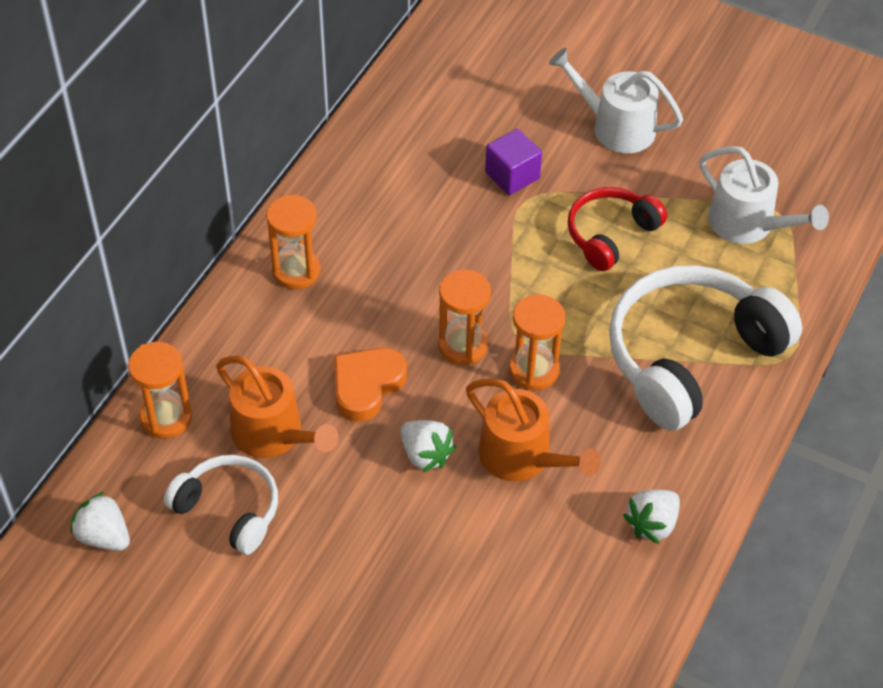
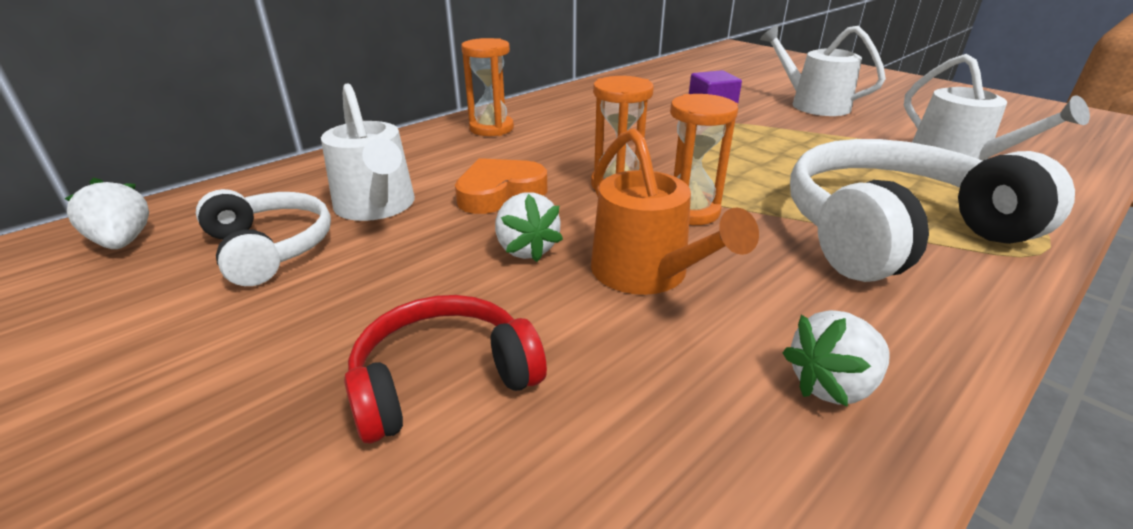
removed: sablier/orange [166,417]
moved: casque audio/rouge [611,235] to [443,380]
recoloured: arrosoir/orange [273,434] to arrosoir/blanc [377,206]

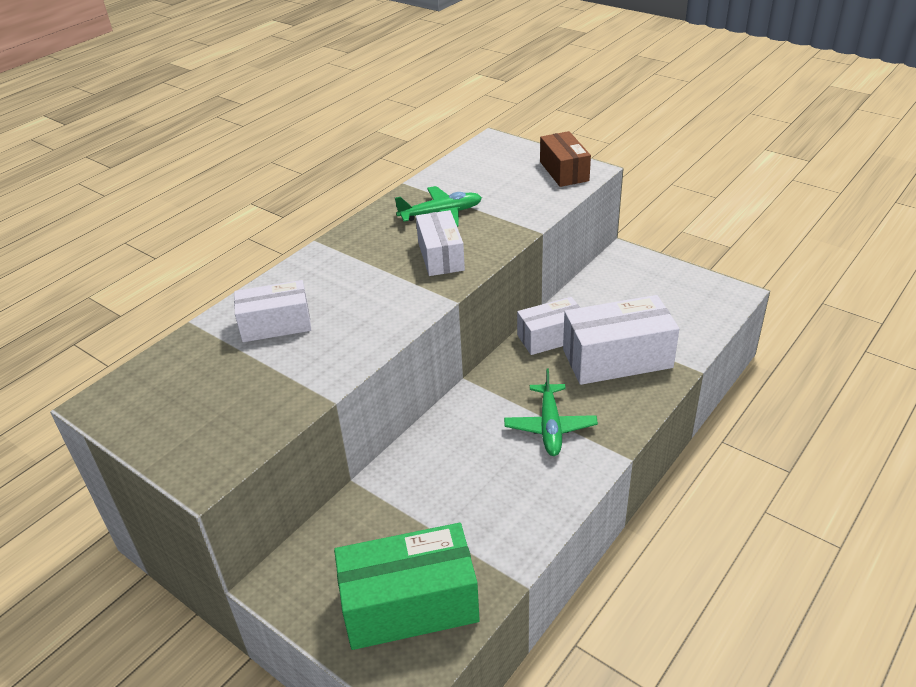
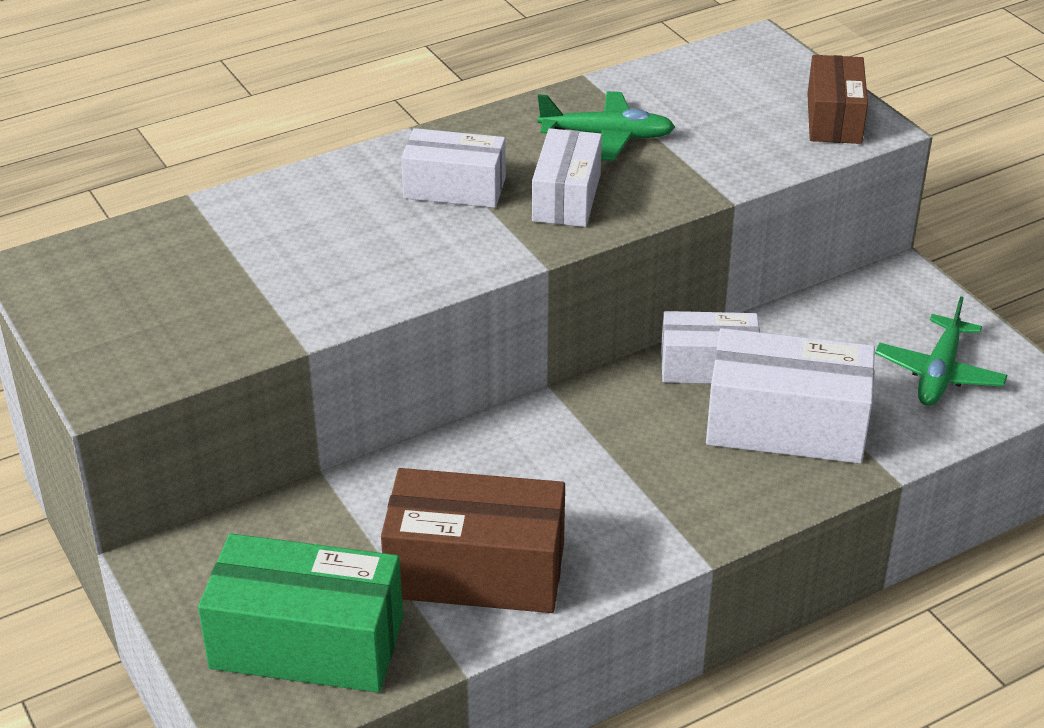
added: boîte/marron [476,570]
moved: boîte/blanc [276,325] to [454,188]; avion/vert [550,426] to [939,373]

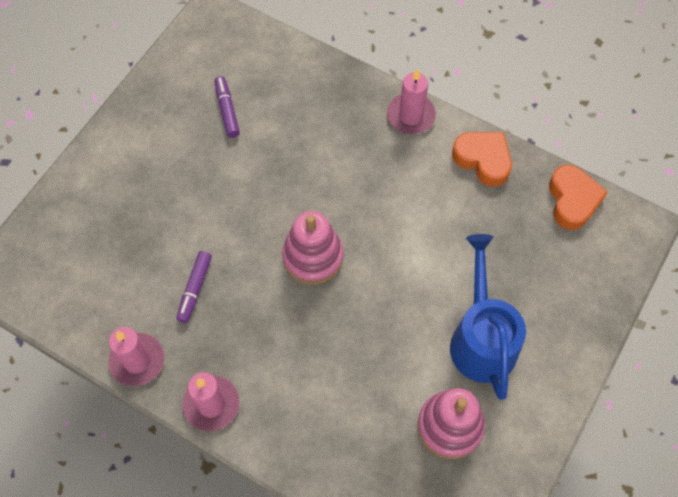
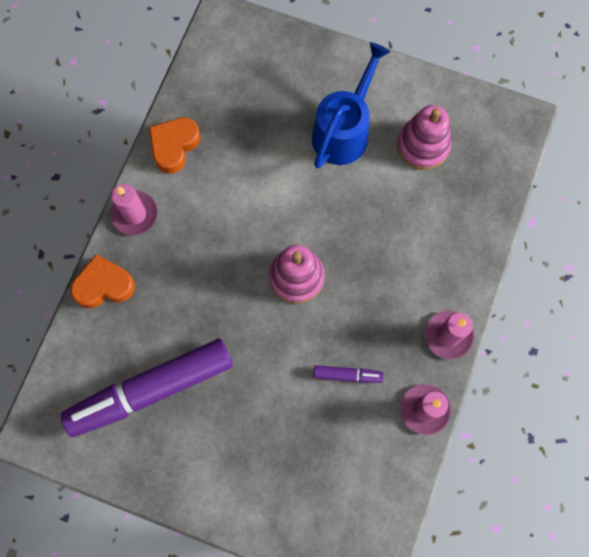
moved: cœur/orange [572,200] to [104,285]
turned: arrosoir/bleu [481,338] = [344,130] 135 degrees clockwise
resized: feutre/violet [227,110] = [151,389] x2.48

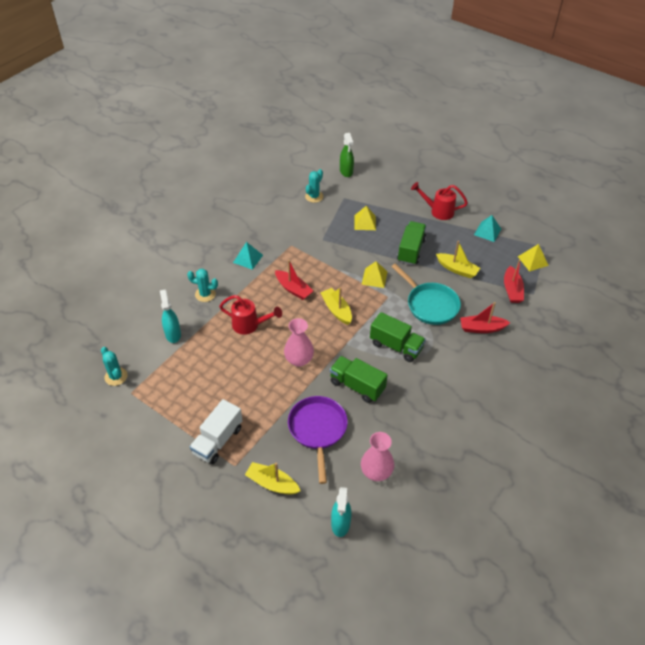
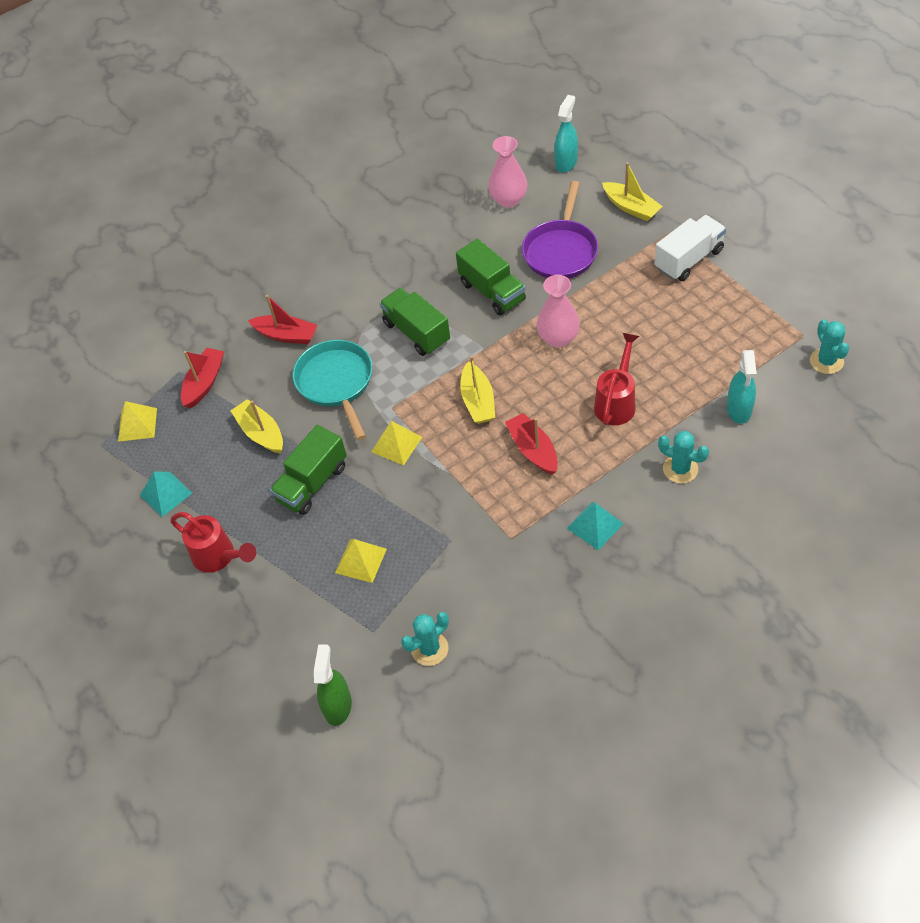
turned: arrosoir/rouge [250,325] = [617,401] 75 degrees clockwise

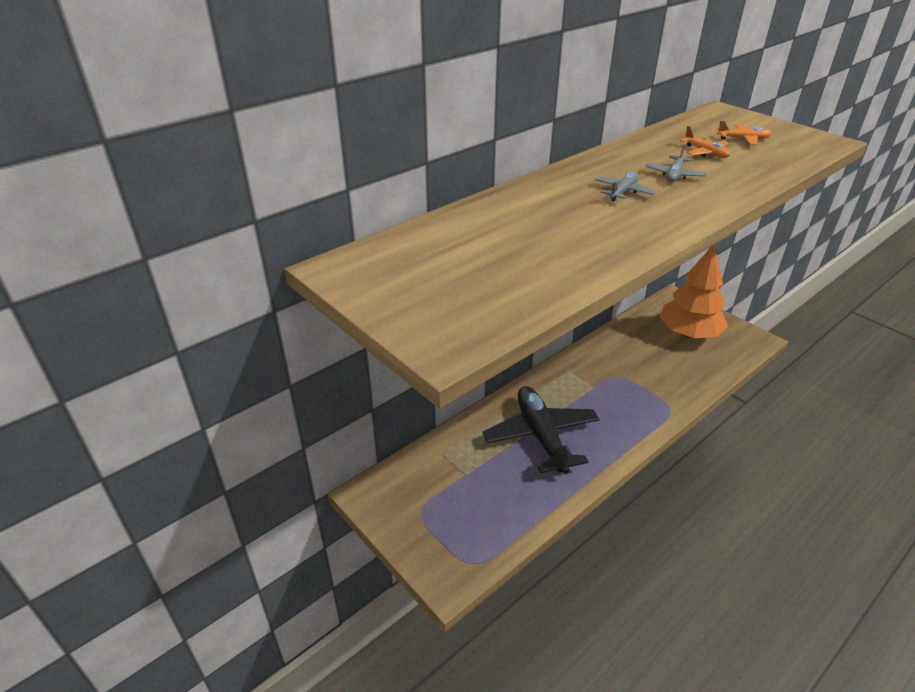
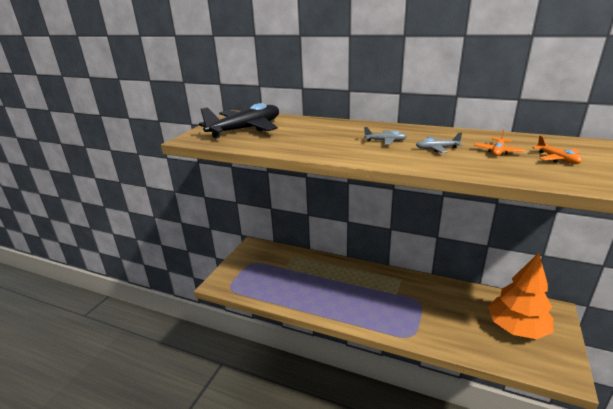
moved: avion/noir [541,436] to [246,129]

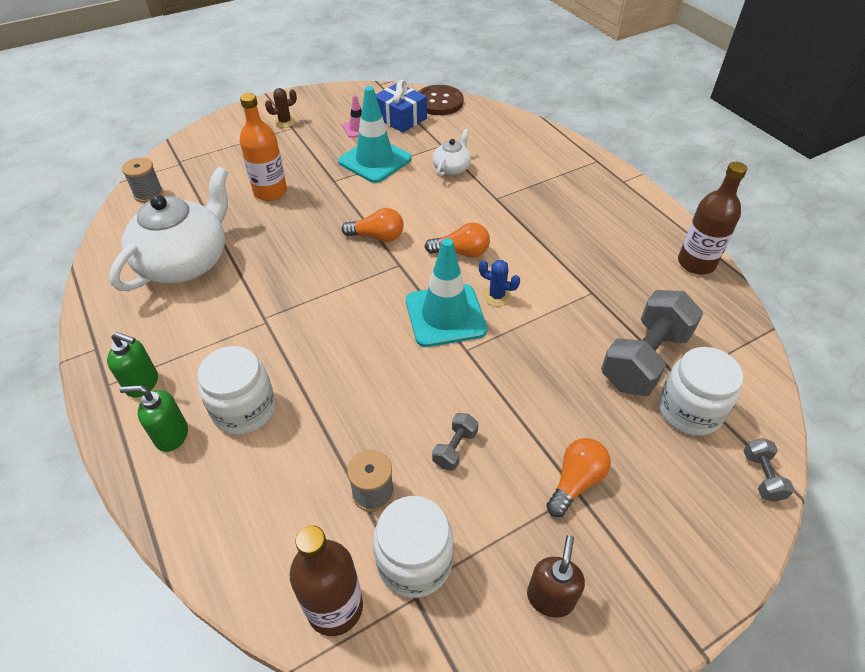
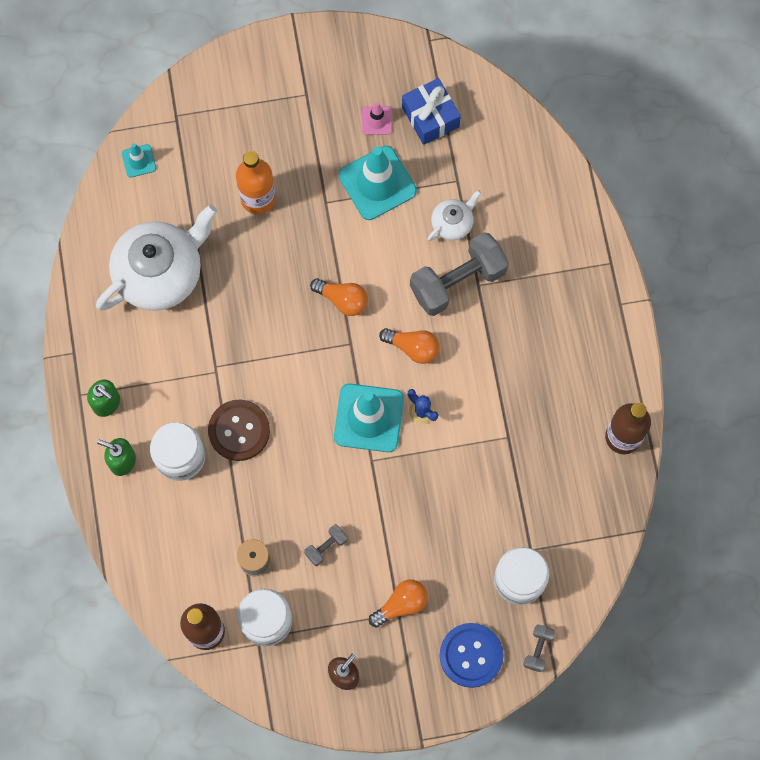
removed: cactus/marron [285,122]
added: bouton/bleu [471,655]
moved: bouton/marron [439,102] to [239,431]; haltère/gris [644,359] to [457,281]
replaced: bobine/gris [148,194] to cône de chantier/turquoise [139,161]

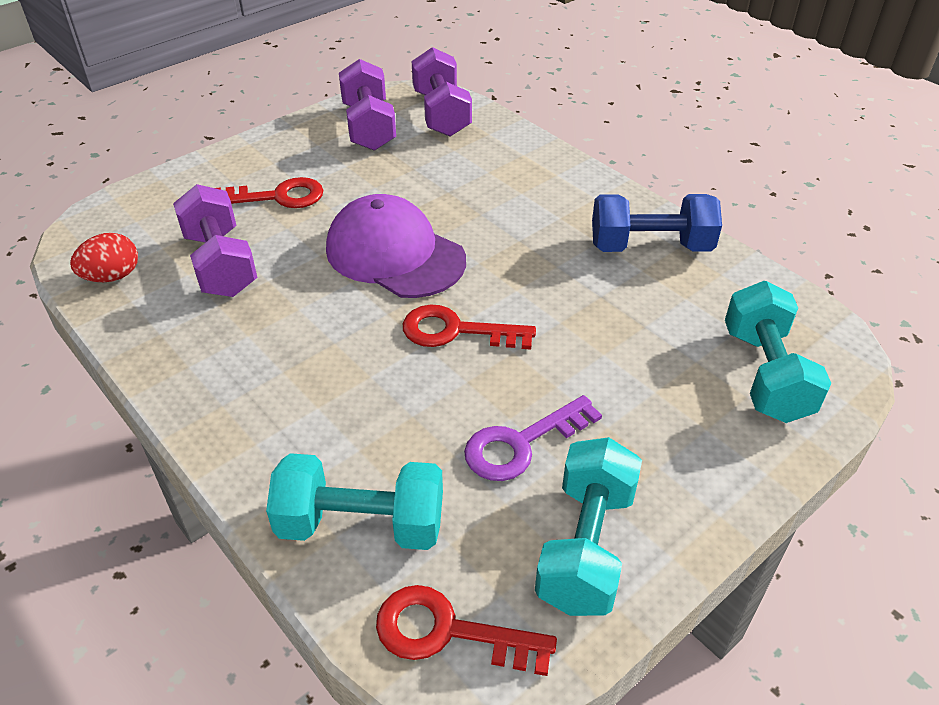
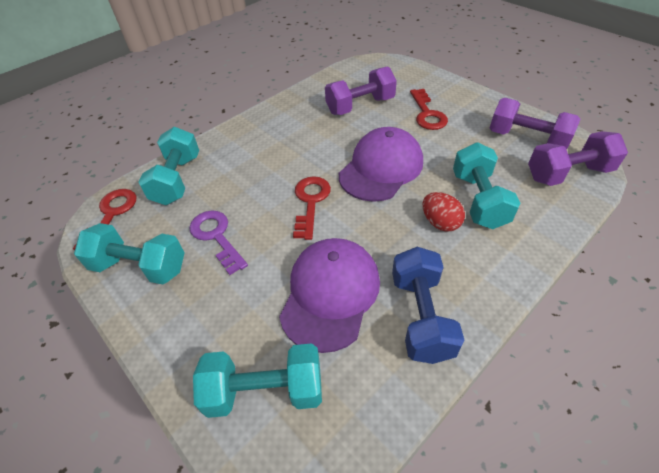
added: casquette/violet [330,294]; haltère/turquoise [478,200]
moved: œuf/rouge [112,277] to [440,223]
turned: haltère/violet [368,127] = [527,139] 45 degrees clockwise

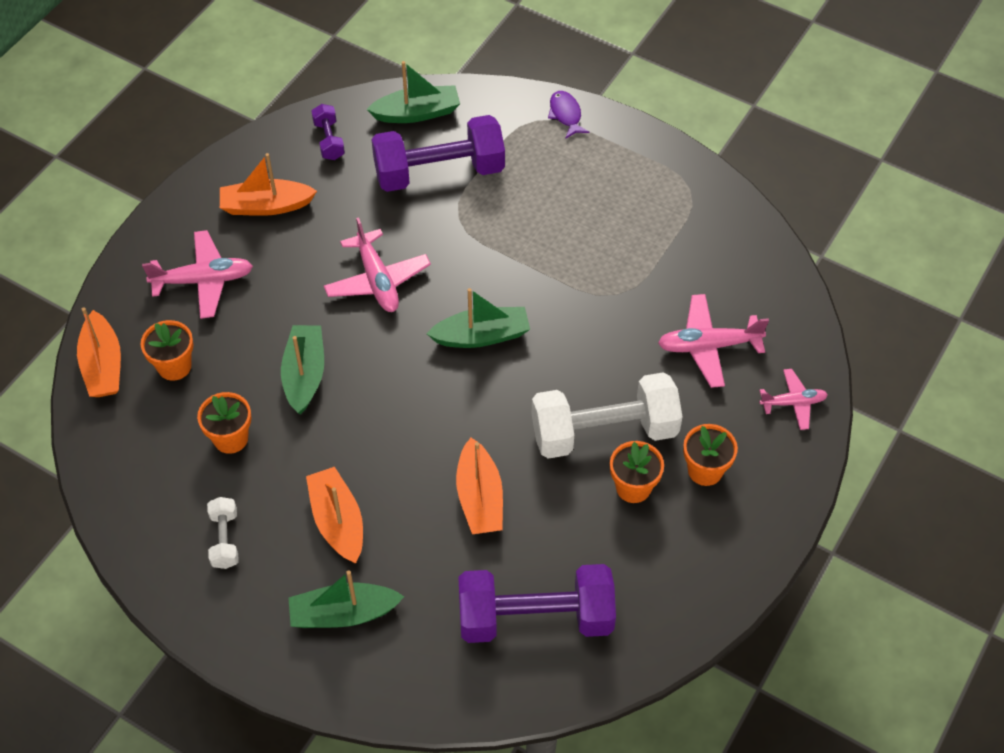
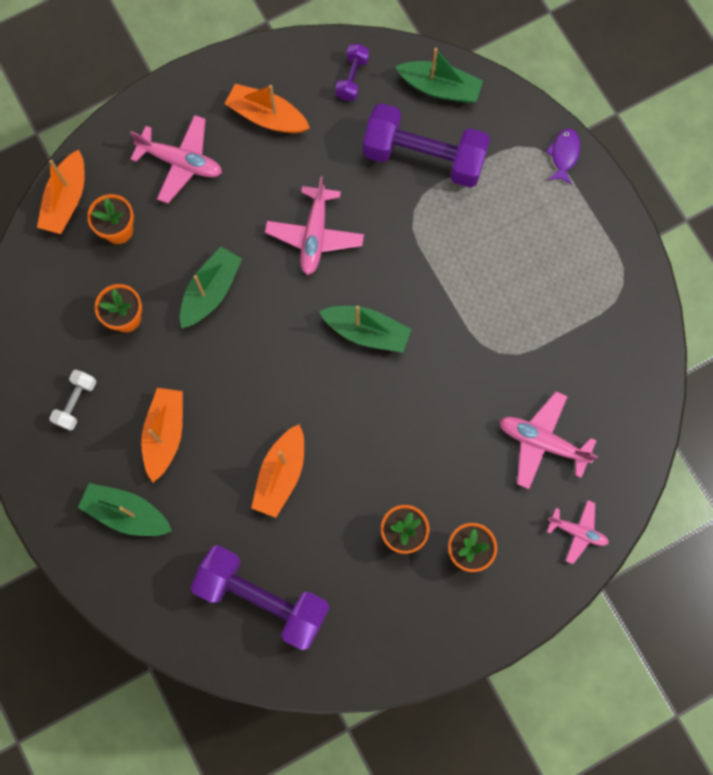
removed: haltère/blanc [604,432]

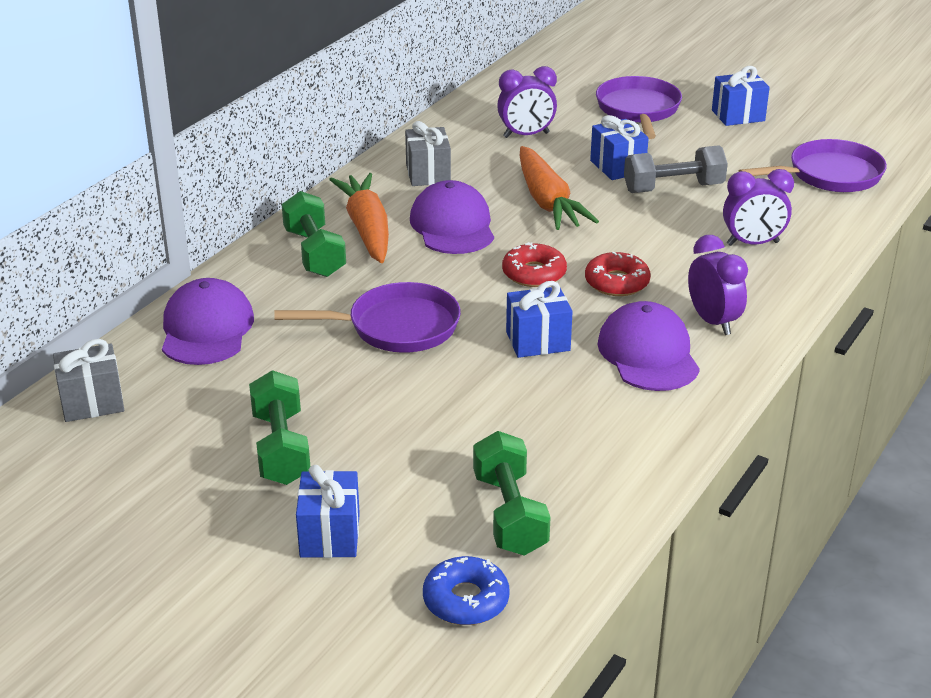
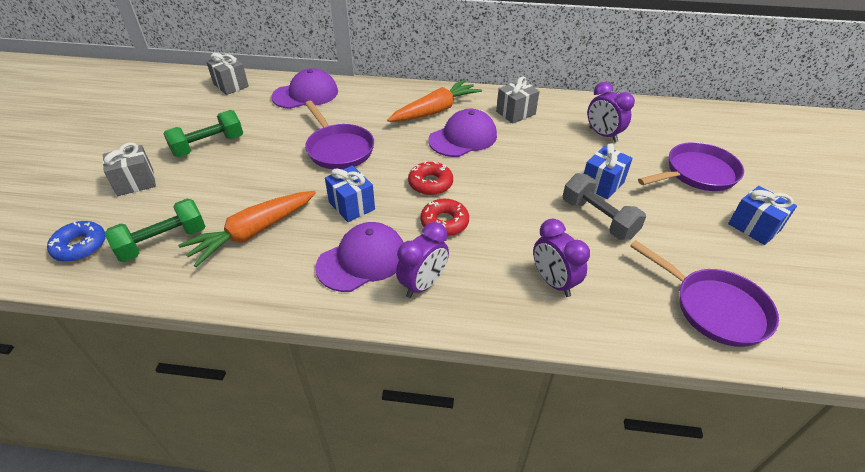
removed: haltère/vert [314,253]
moved: carotte/orange [547,202] to [253,233]
recoloured: cadeau/bleu [330,535] to cadeau/gris [135,182]

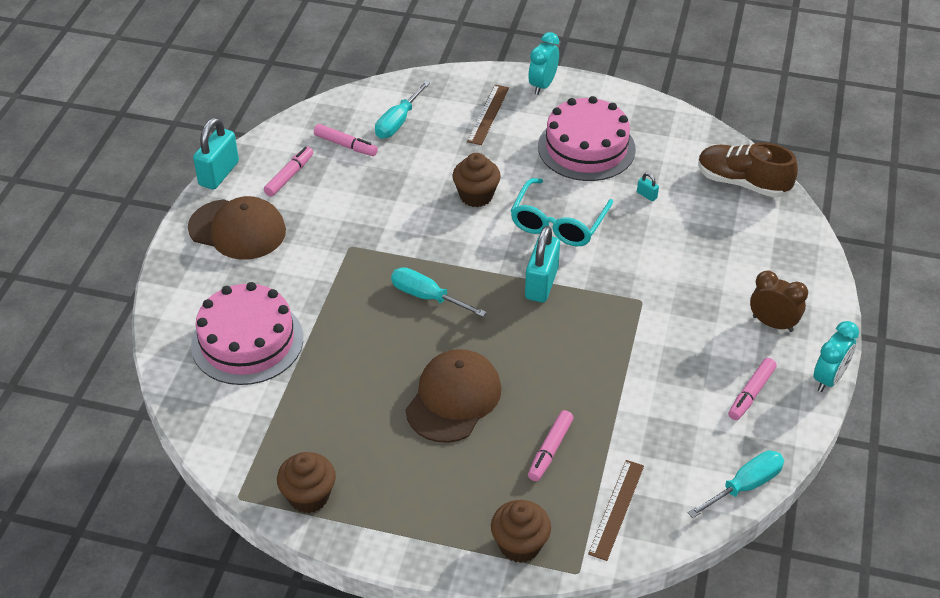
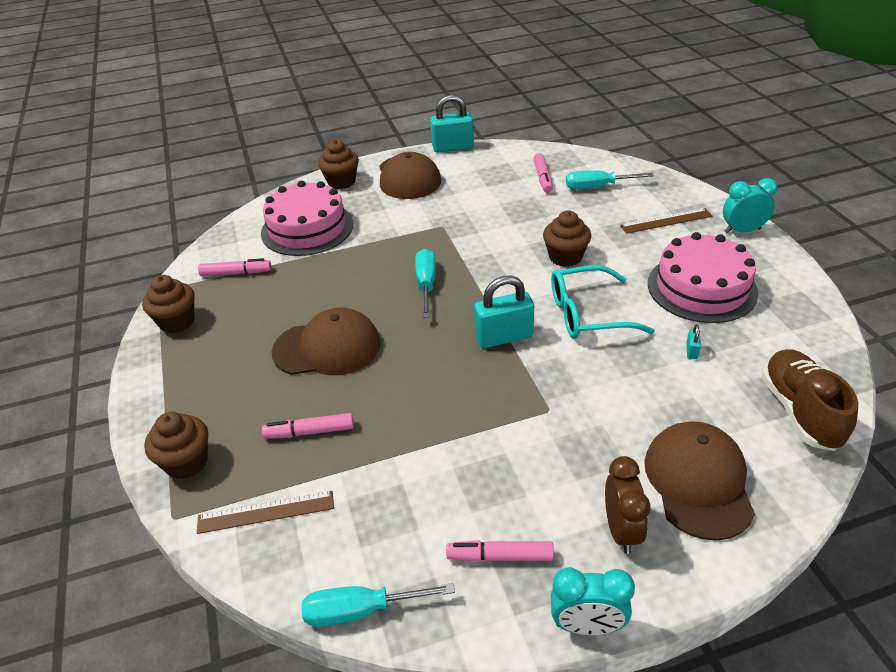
added: muffin/marron [341,182]; casquette/marron [698,481]
moved: feutre/rose [289,176] to [236,273]
turned: tournevis/turquoise [745,486] = [361,610] 150 degrees clockwise

